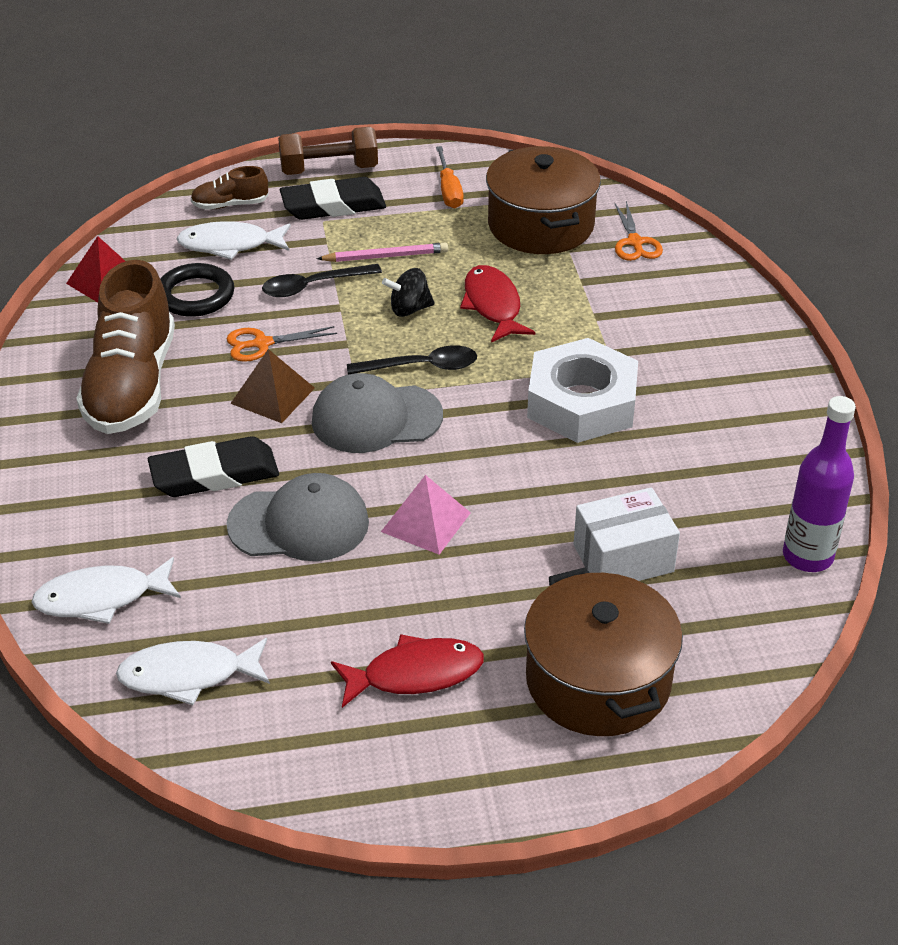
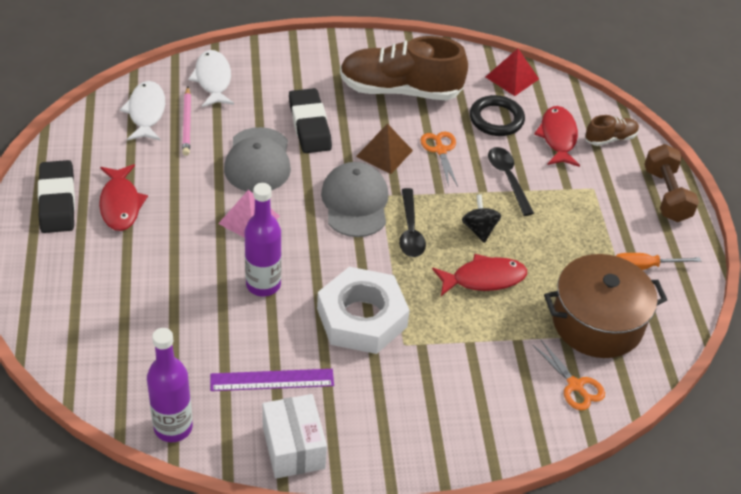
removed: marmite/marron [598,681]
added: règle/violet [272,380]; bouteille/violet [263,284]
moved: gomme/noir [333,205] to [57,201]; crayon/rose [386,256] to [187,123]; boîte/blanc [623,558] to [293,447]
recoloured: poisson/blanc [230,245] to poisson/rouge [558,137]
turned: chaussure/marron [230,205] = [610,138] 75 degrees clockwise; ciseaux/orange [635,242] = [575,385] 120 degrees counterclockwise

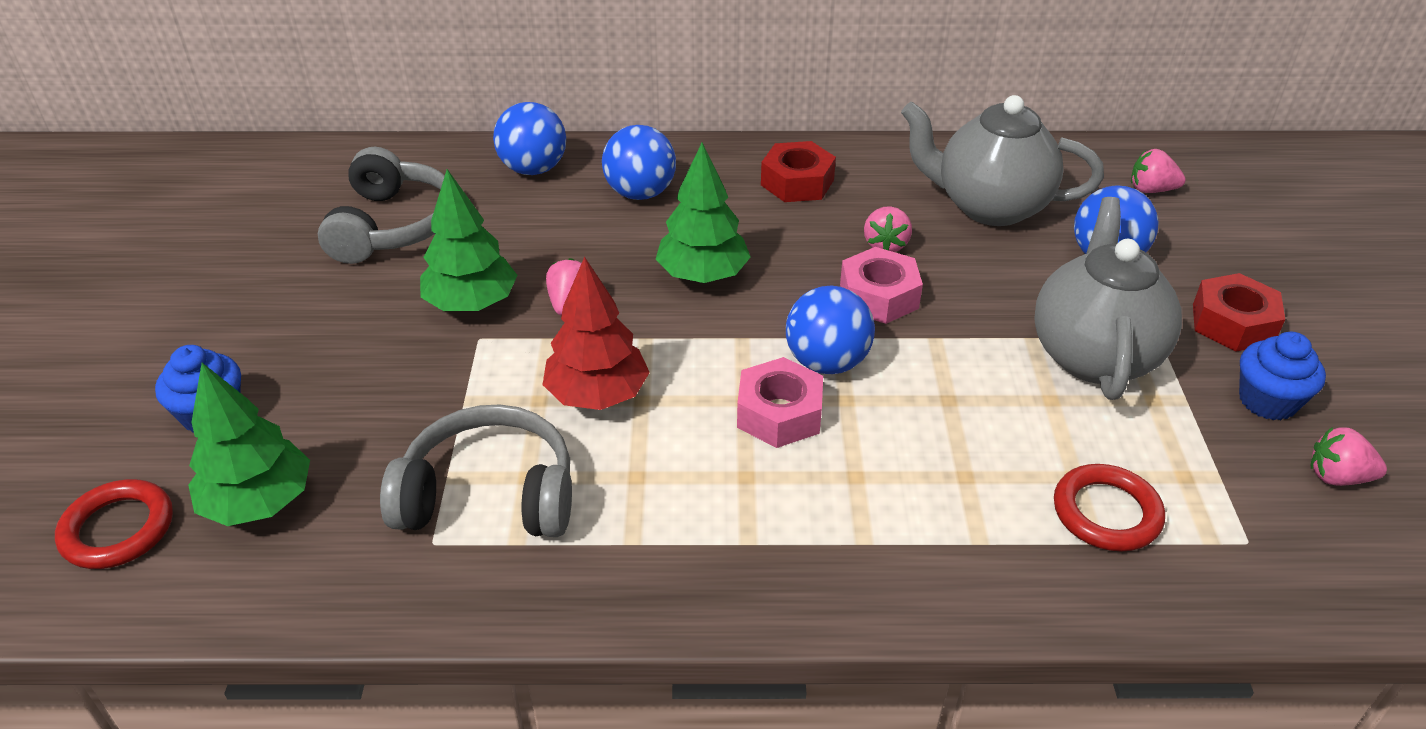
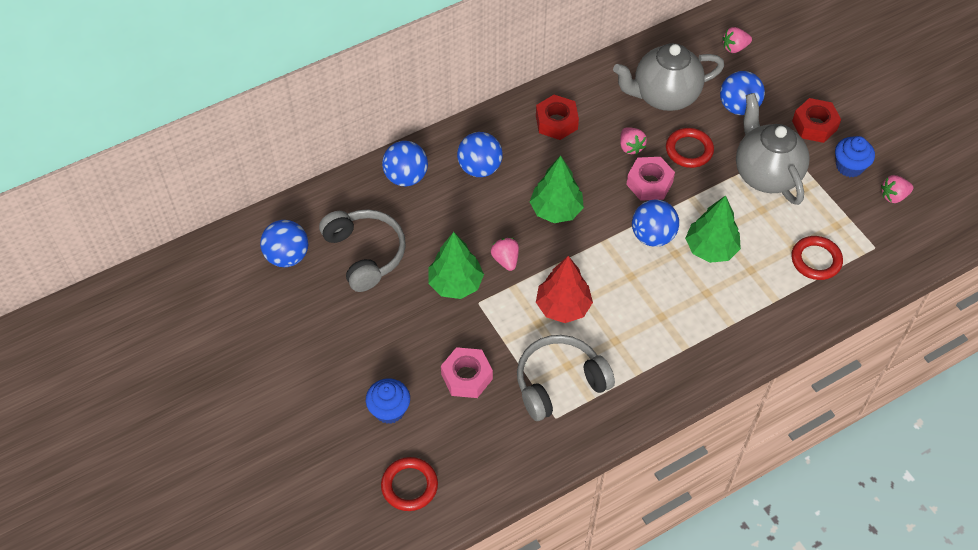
added: balle/bleu [287,256]; anneau/rouge [689,150]
moved: arbre/vert [259,503] to [711,248]; écrou/rose [779,413] to [466,377]

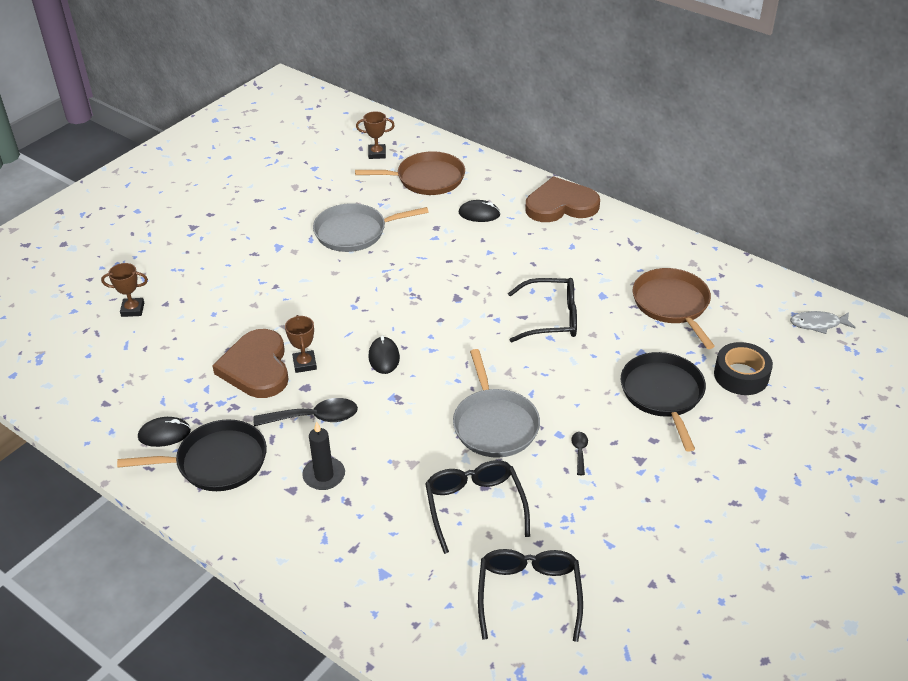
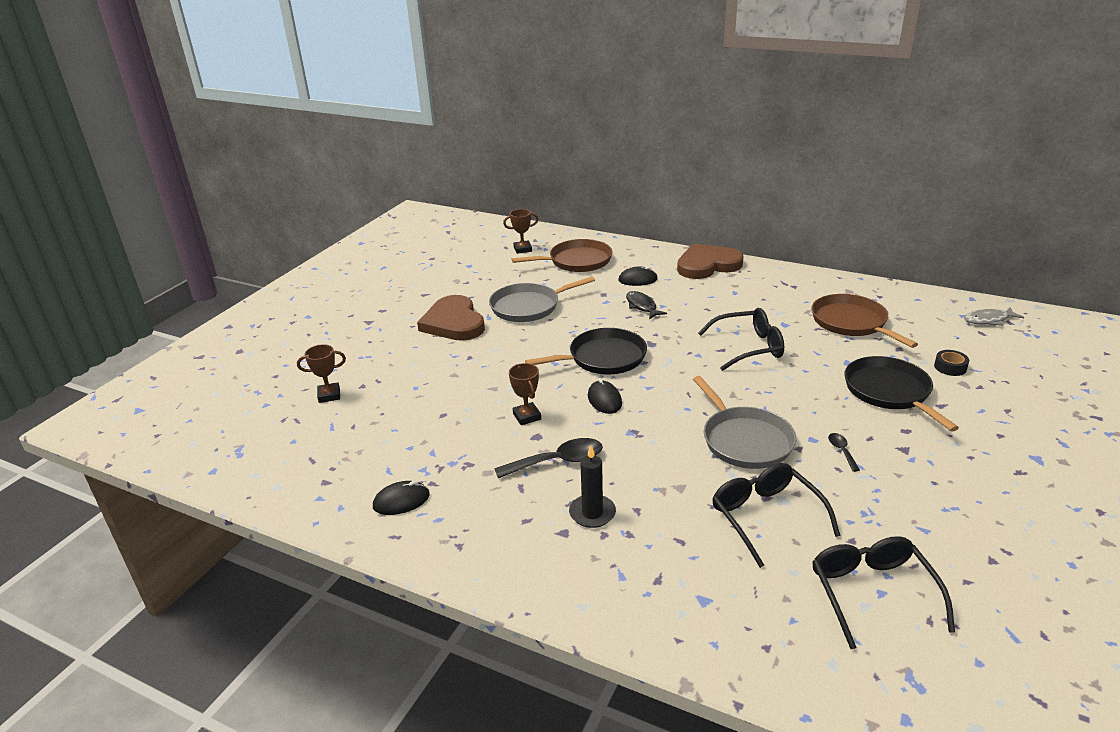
added: poisson/noir [642,306]
moved: poêle/noir [217,462] to [603,358]; cœur/marron [256,367] to [453,322]
resized: ruban adhésif/noir [741,375] = [950,367] x0.57

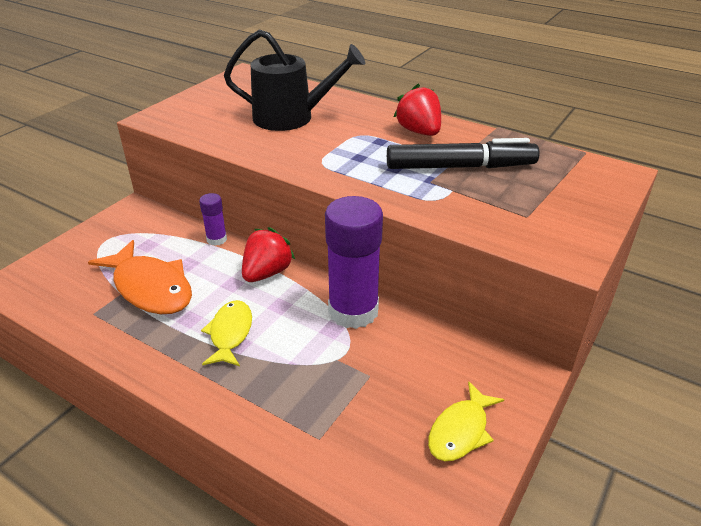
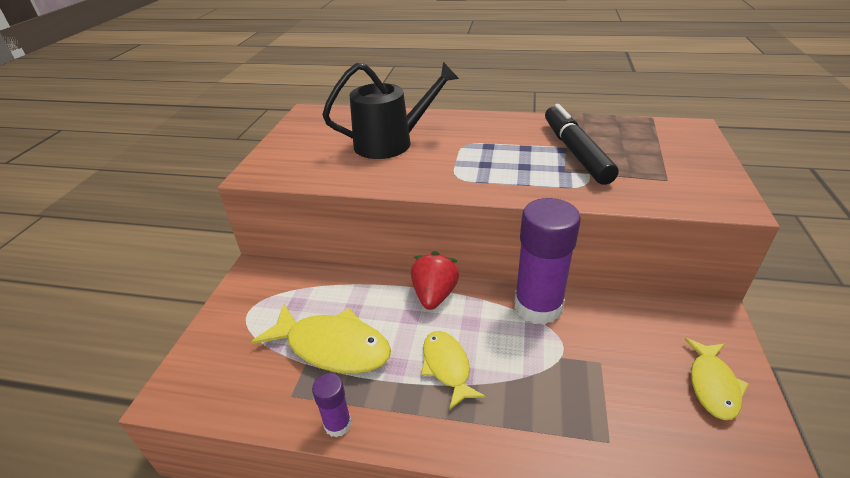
removed: fraise/rouge [419,132]
moved: bâton de colle/violet [216,239] to [338,424]
recoloured: poisson/orange [150,288] to poisson/jaune [332,347]
turned: feutre/noir [460,167] = [575,152] 75 degrees counterclockwise

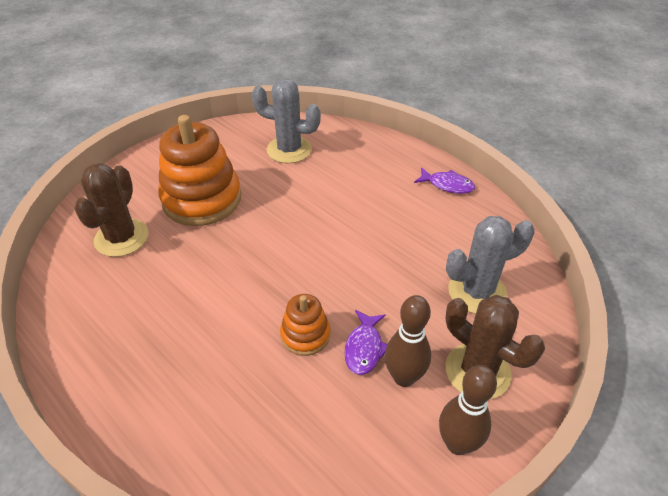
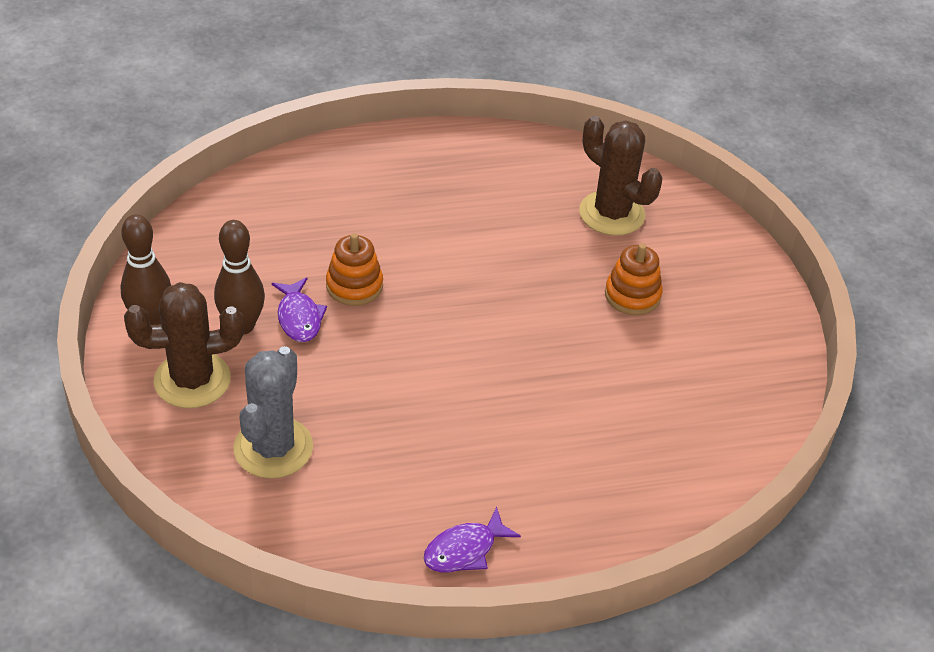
removed: cactus/gris [289,150]
turned: poisson/violet [364,348] = [299,317] 150 degrees counterclockwise
resized: jouet à empiler/orange [202,199] = [632,295] x0.51

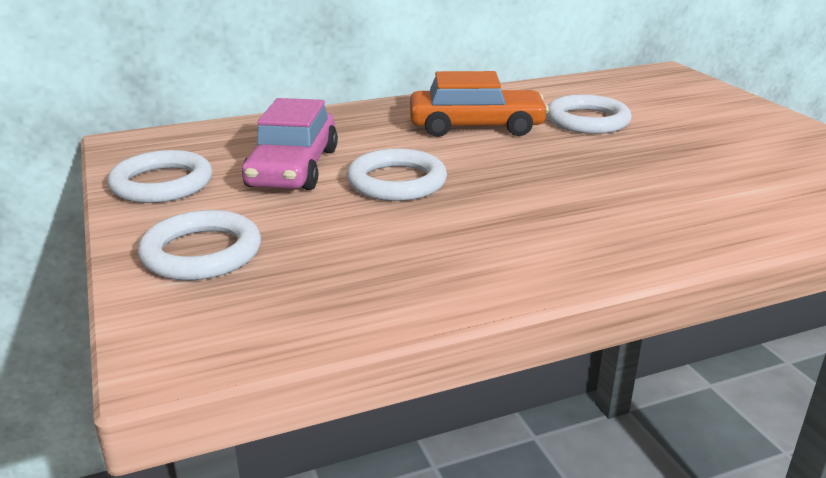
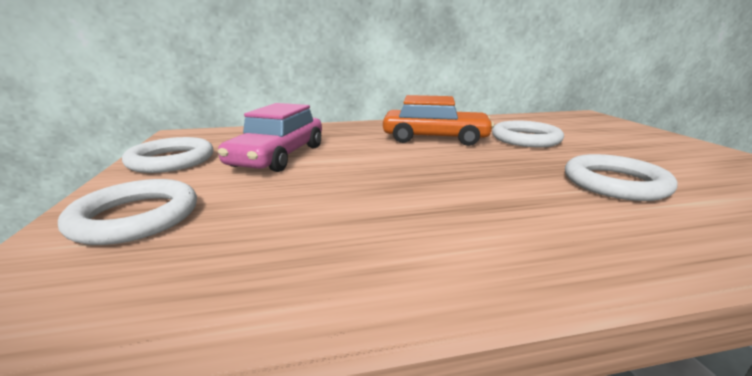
moved: anneau/blanc [396,182] to [614,183]

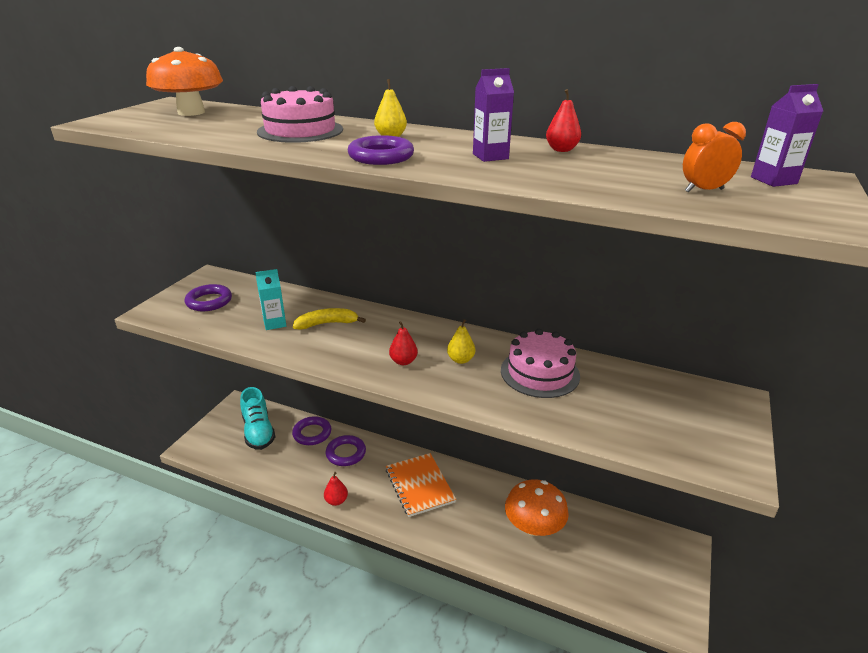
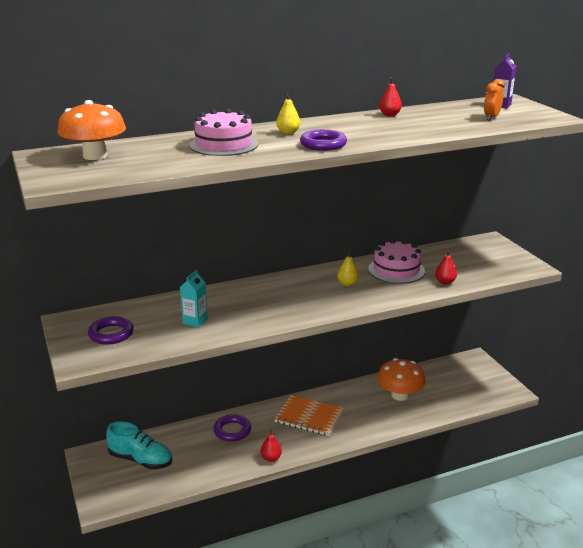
removed: anneau/violet [312,433]; banane/jaune [327,324]; brique de lait/violet [490,156]
moved: poire/rouge [403,361] to [445,282]

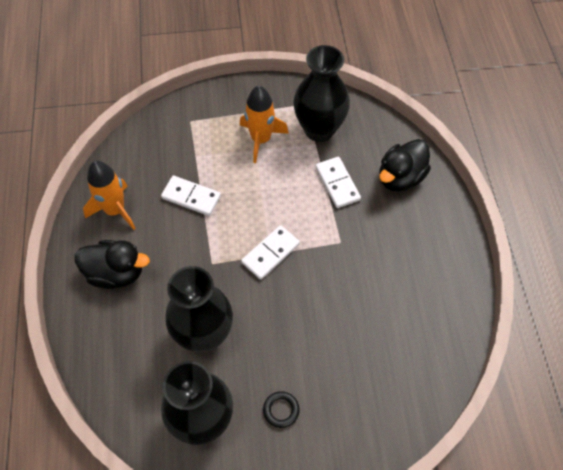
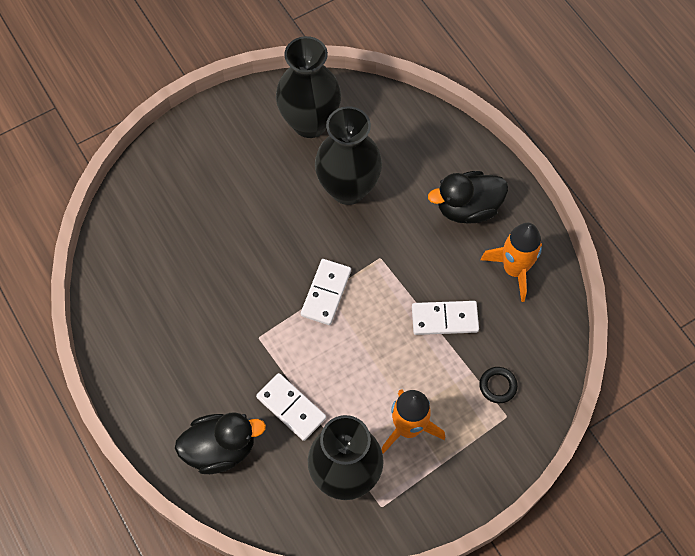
moved: anneau/noir [281,410] to [497,386]
turned: canard/noir [400,178] = [220,448] 60 degrees clockwise

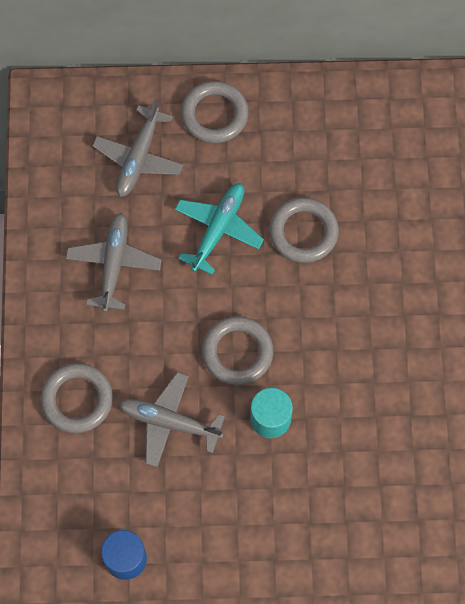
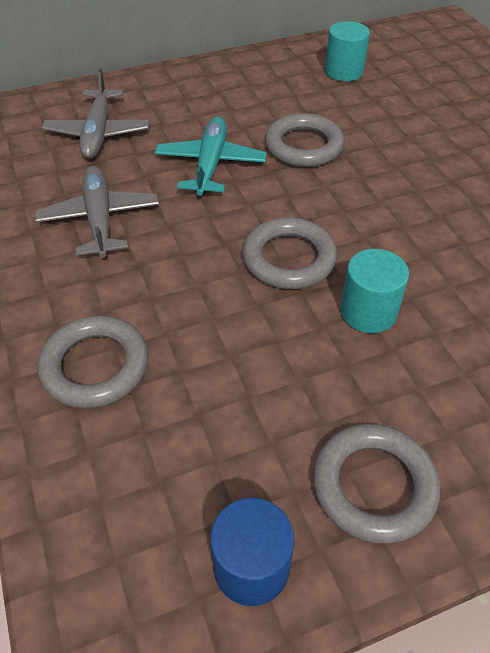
removed: avion/gris [170,422]
added: cylindre/turquoise [344,71]
moved: anneau/gris [214,115] to [373,486]

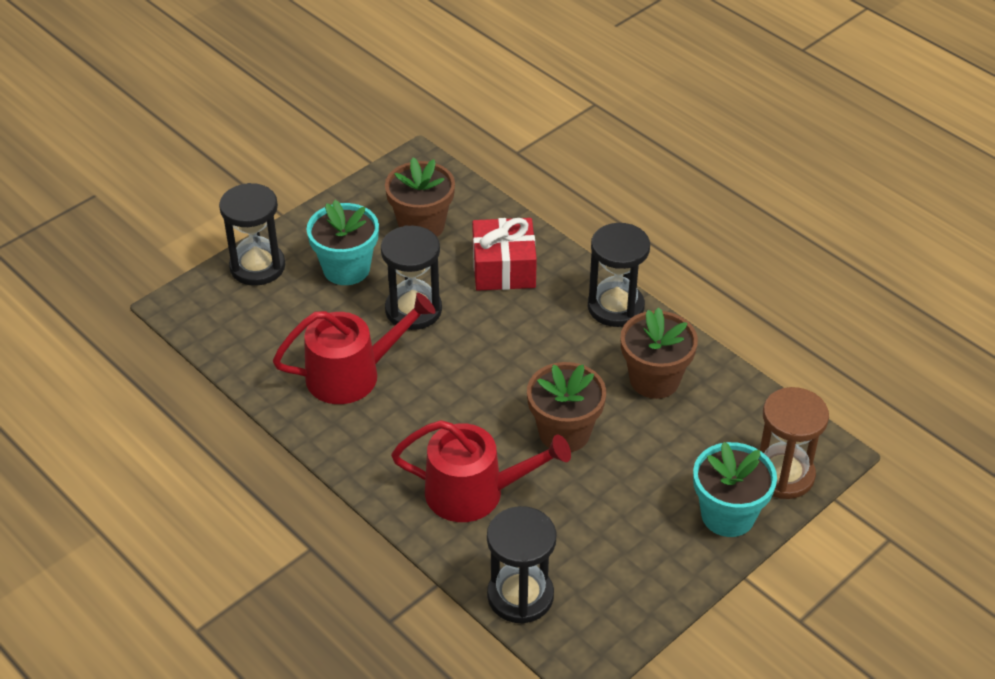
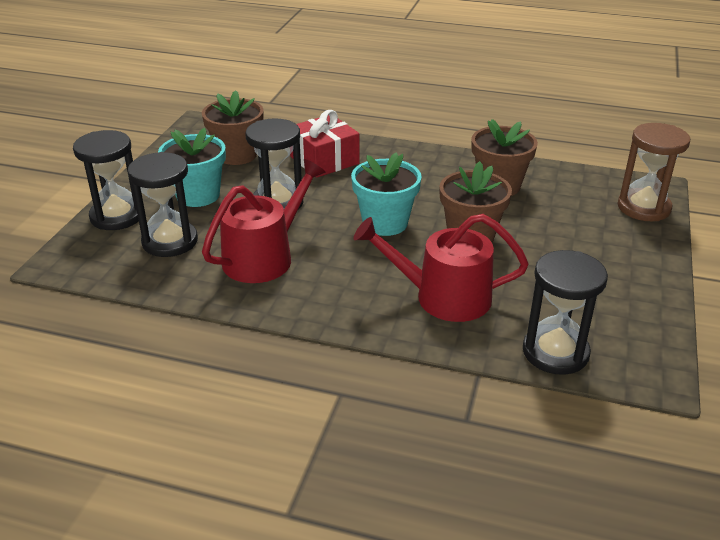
moved: sablier/noir [615,307] to [170,241]; pot de fleurs/turquoise [728,515] to [385,223]
turned: arrosoir/rouge [474,492] = [443,297] 150 degrees counterclockwise

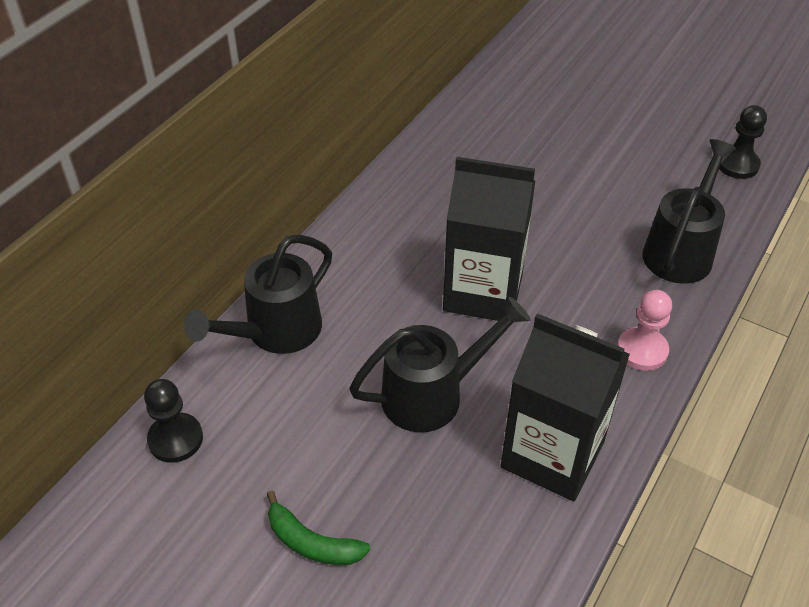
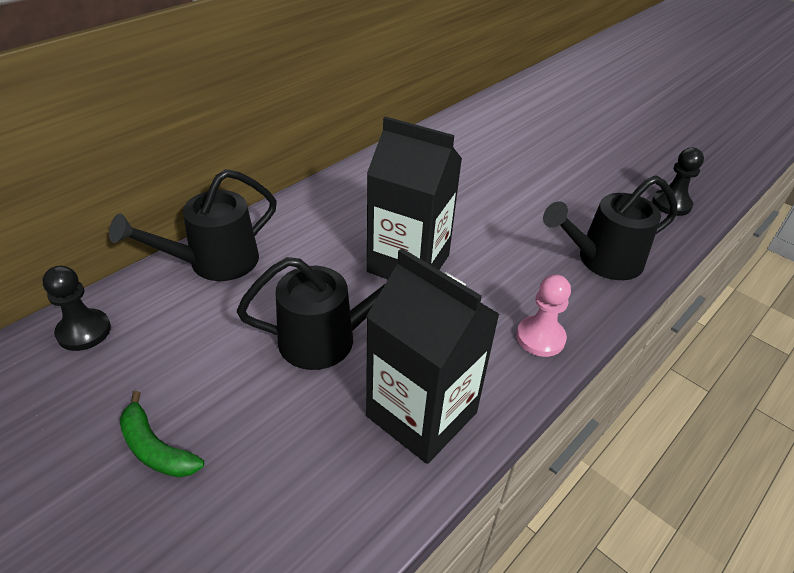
turned: arrosoir/noir [681,249] = [601,261] 150 degrees counterclockwise

